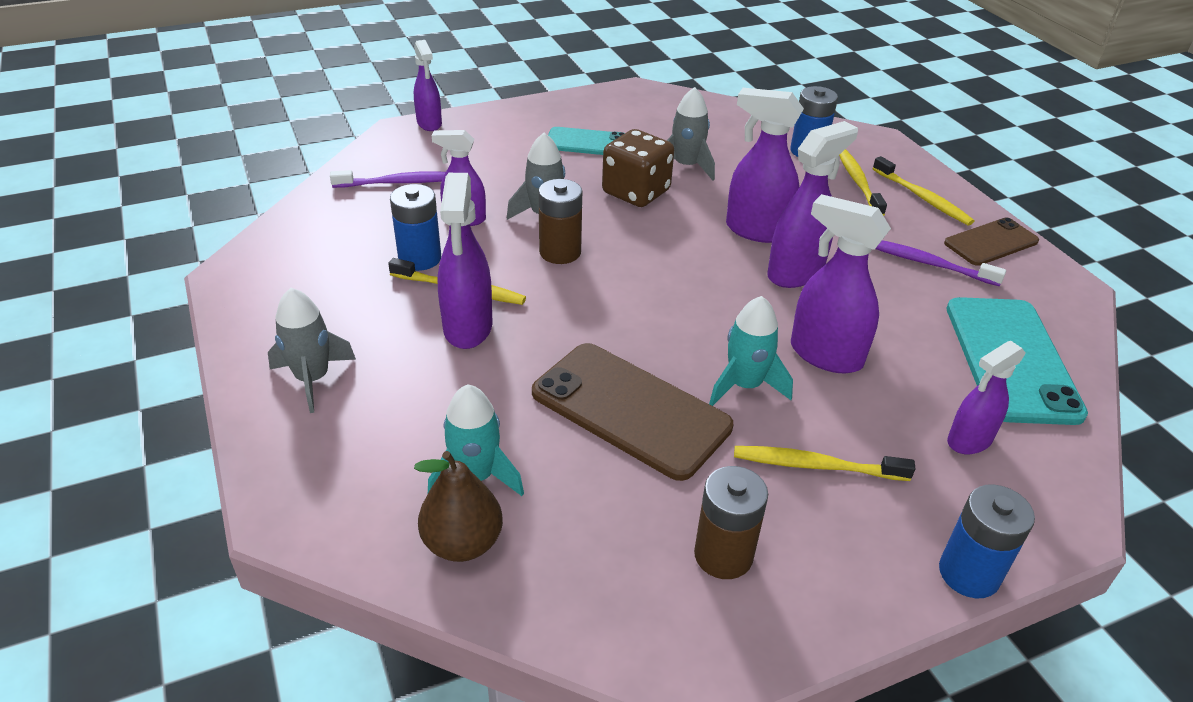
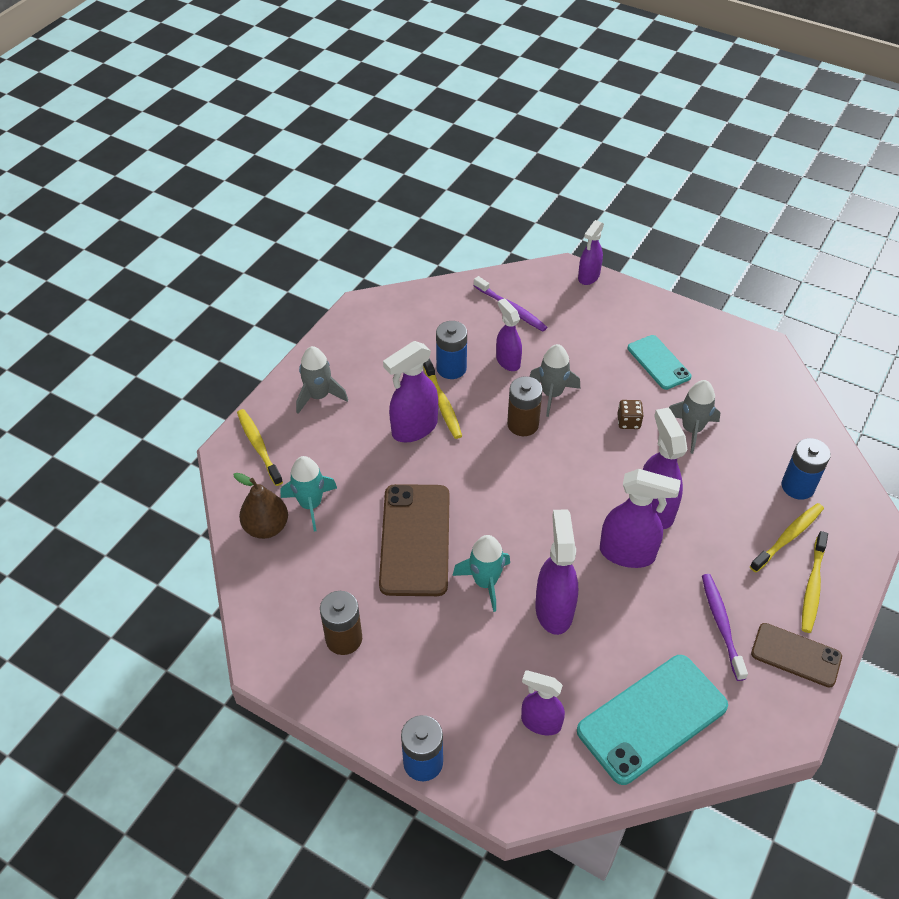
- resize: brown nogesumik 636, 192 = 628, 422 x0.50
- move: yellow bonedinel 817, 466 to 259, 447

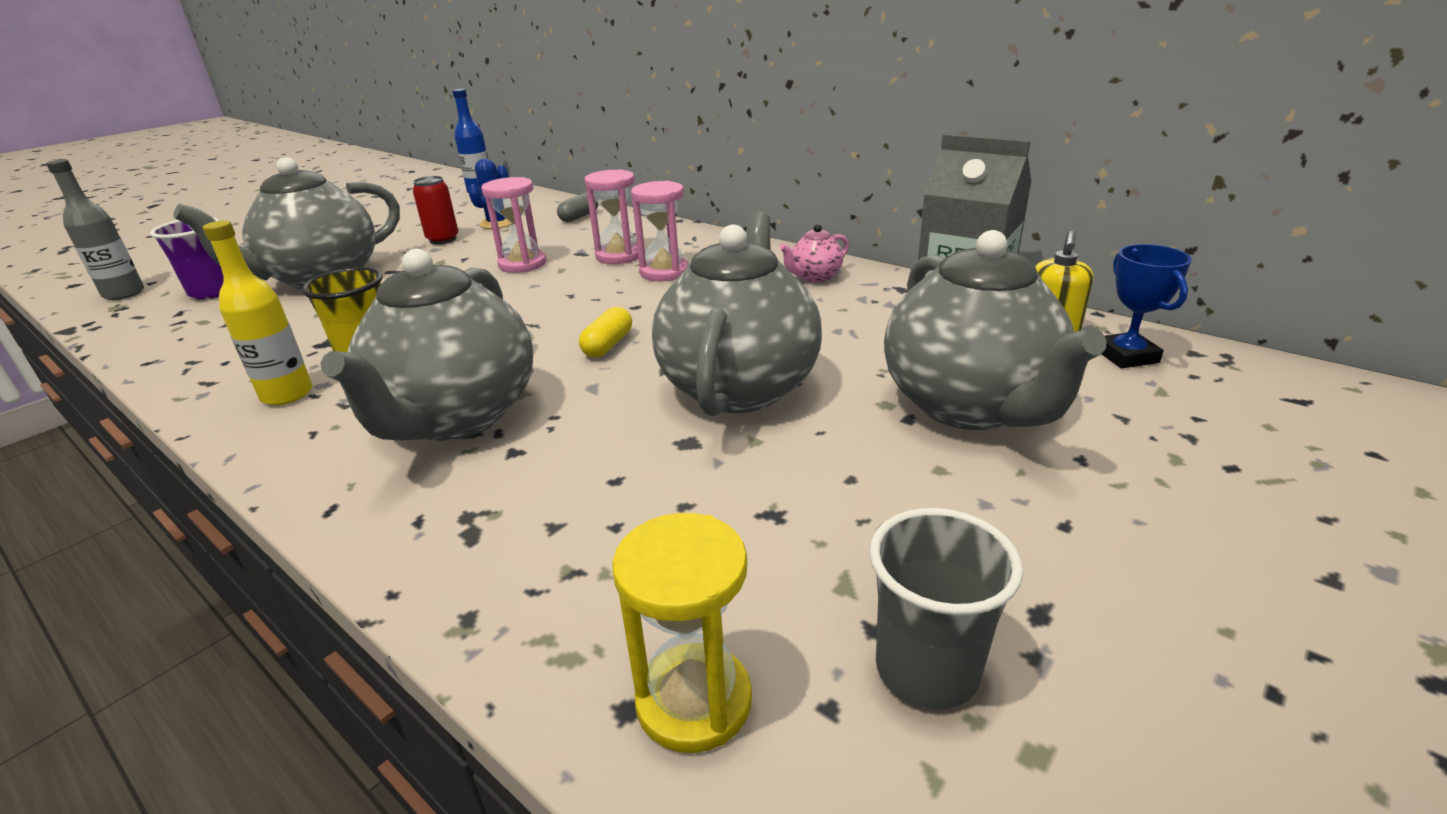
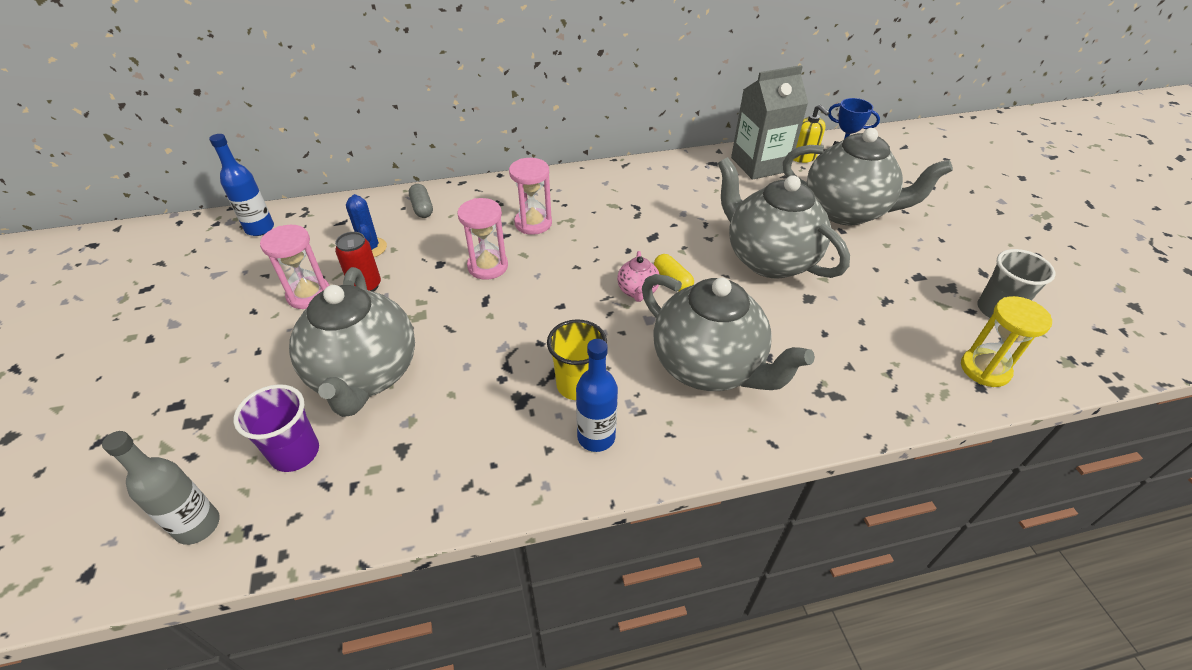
- recolor: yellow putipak 287, 394 to blue putipak 596, 437
- move: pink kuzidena 664, 272 to 309, 295
- move: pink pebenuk 815, 277 to 637, 291

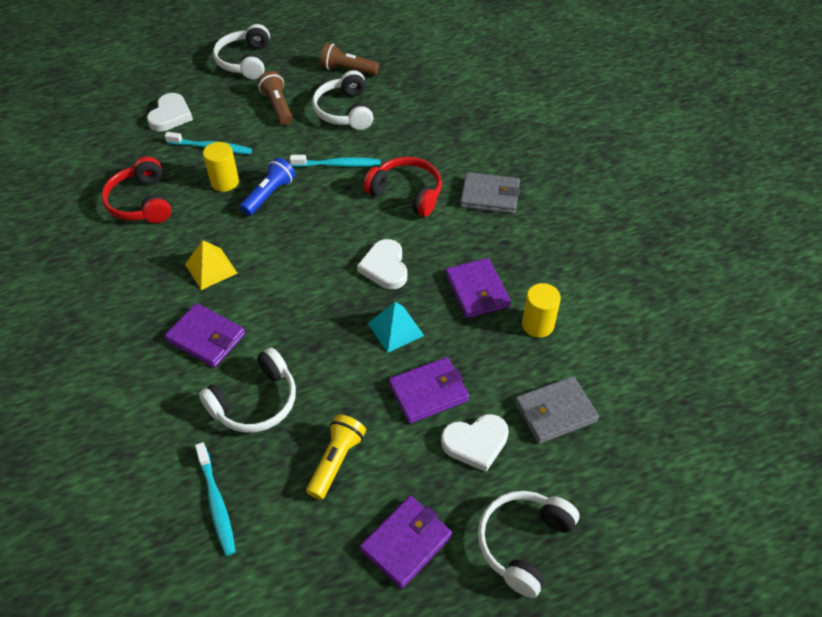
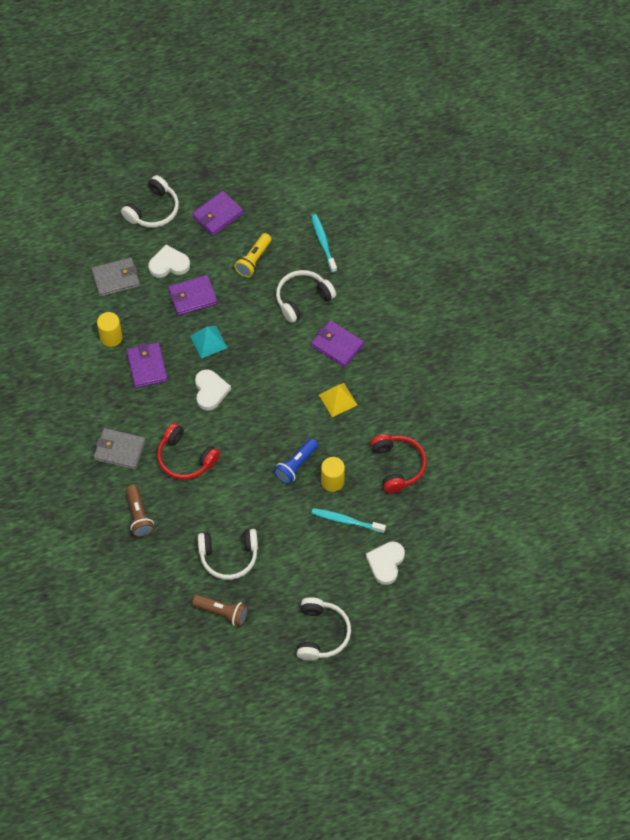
- move: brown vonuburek 278, 106 to 139, 516
- delete: turquoise bonedinel 338, 164
- rotate: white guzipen 345, 111 = 229, 556 90 degrees clockwise

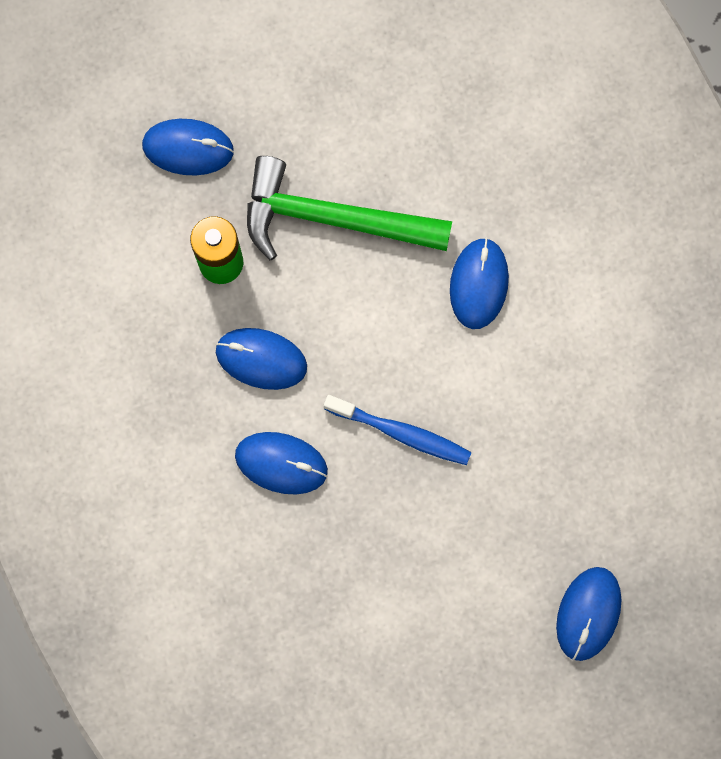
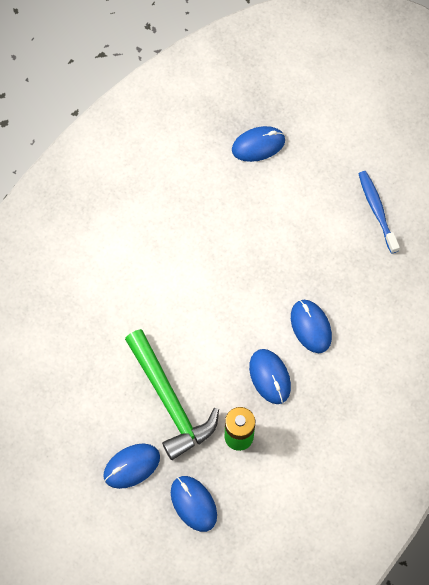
- move: blue bonedinel 401, 433 to 377, 210
- move: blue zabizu 478, 284 to 131, 466

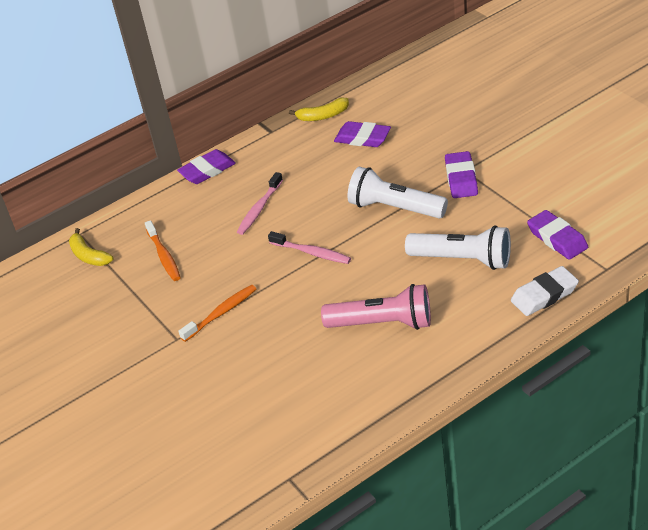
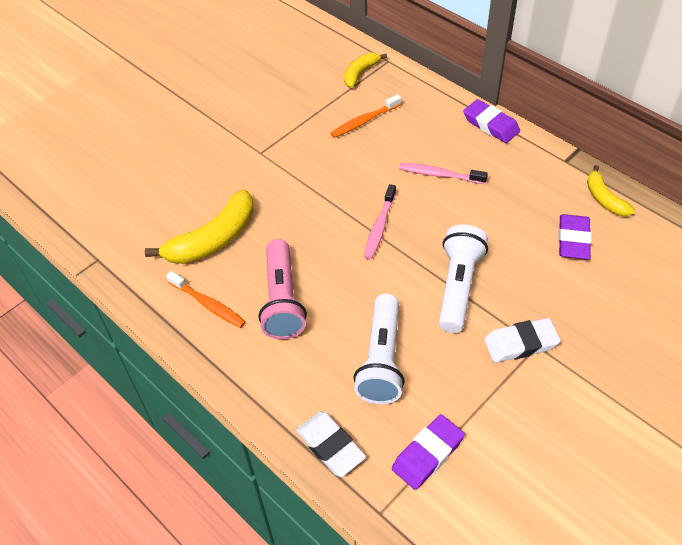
- move: orange bonedinel 221, 313 to 208, 304
- recolor: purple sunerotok 461, 179 to white sunerotok 520, 343
- insert: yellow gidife 213, 239

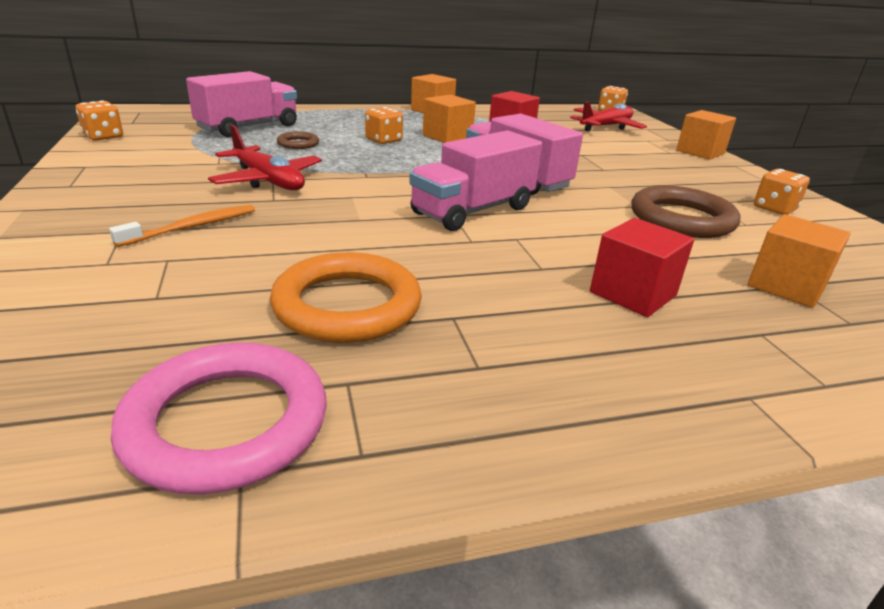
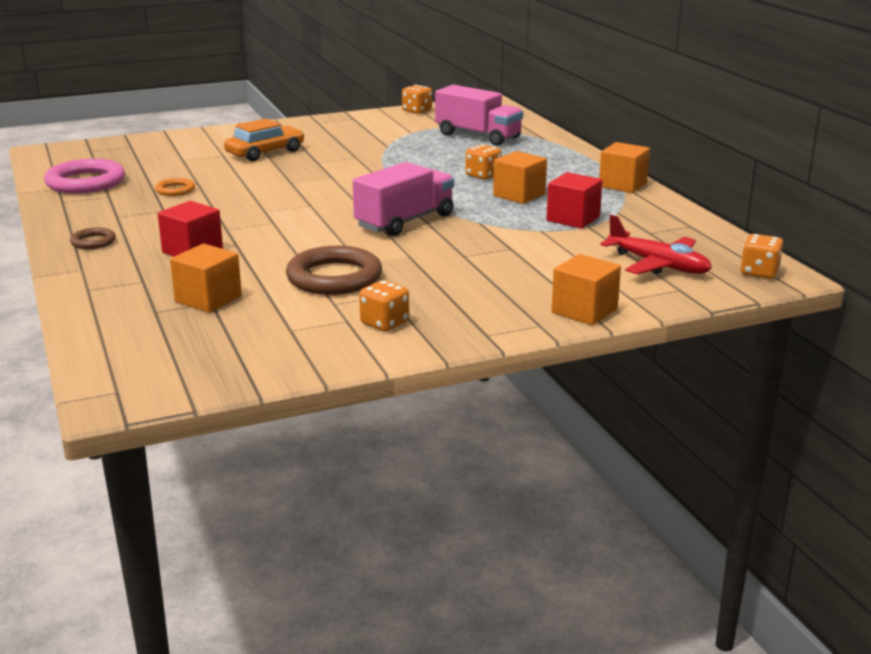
- replace: orange bonedinel 193, 227 to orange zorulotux 265, 152
- delete: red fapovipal 268, 180
- resize: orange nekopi 347, 305 = 175, 190 x0.50
- move: brown nekopi 298, 144 to 93, 242
- delete: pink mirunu 473, 211

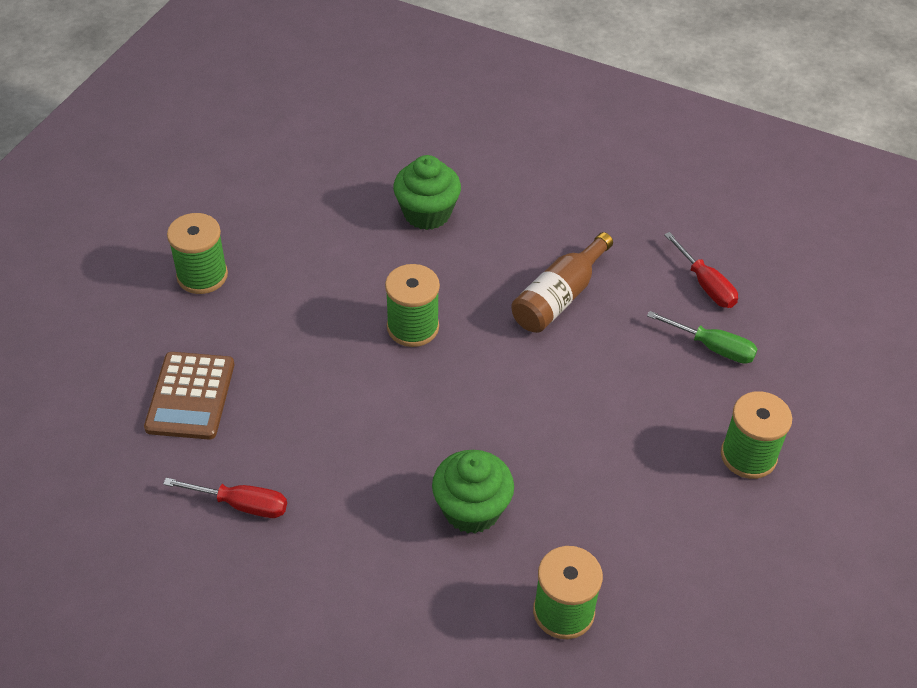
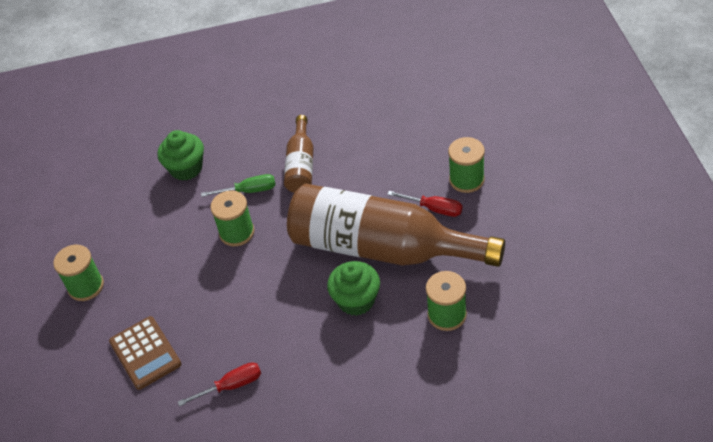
- move: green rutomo 713, 348 to 249, 191
- move: red rutomo 706, 285 to 434, 209
- insert: brown putipak 382, 248

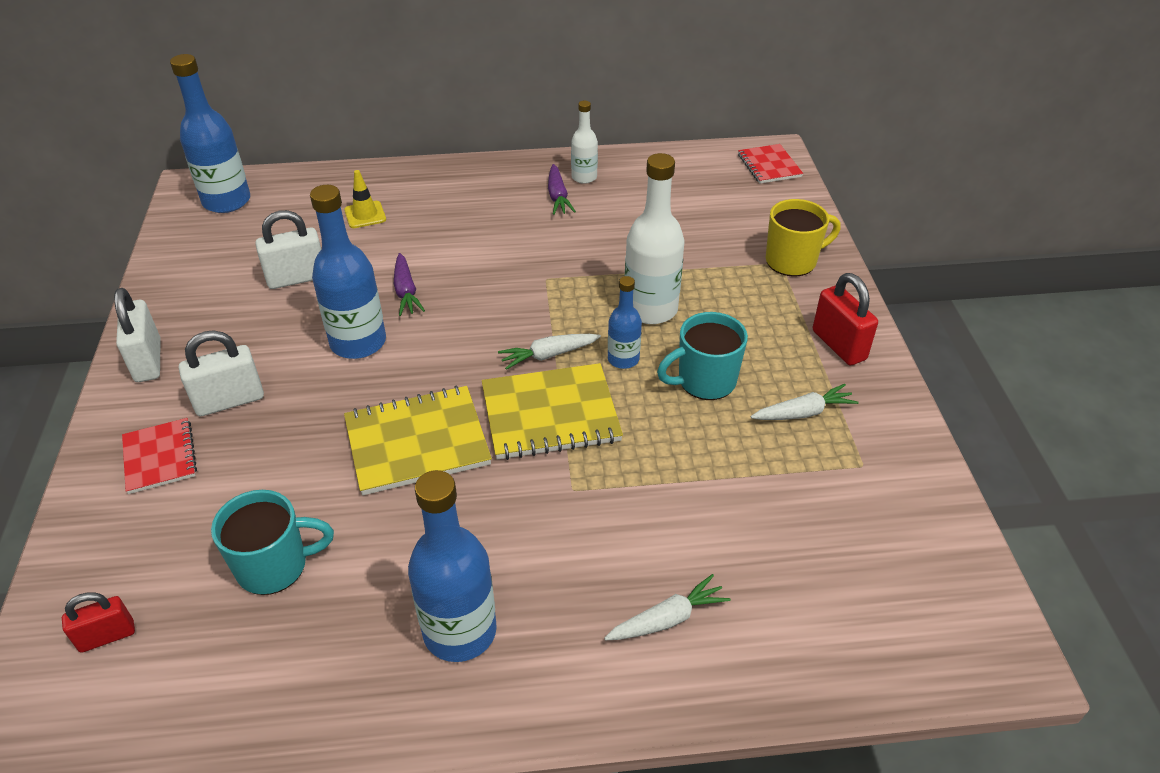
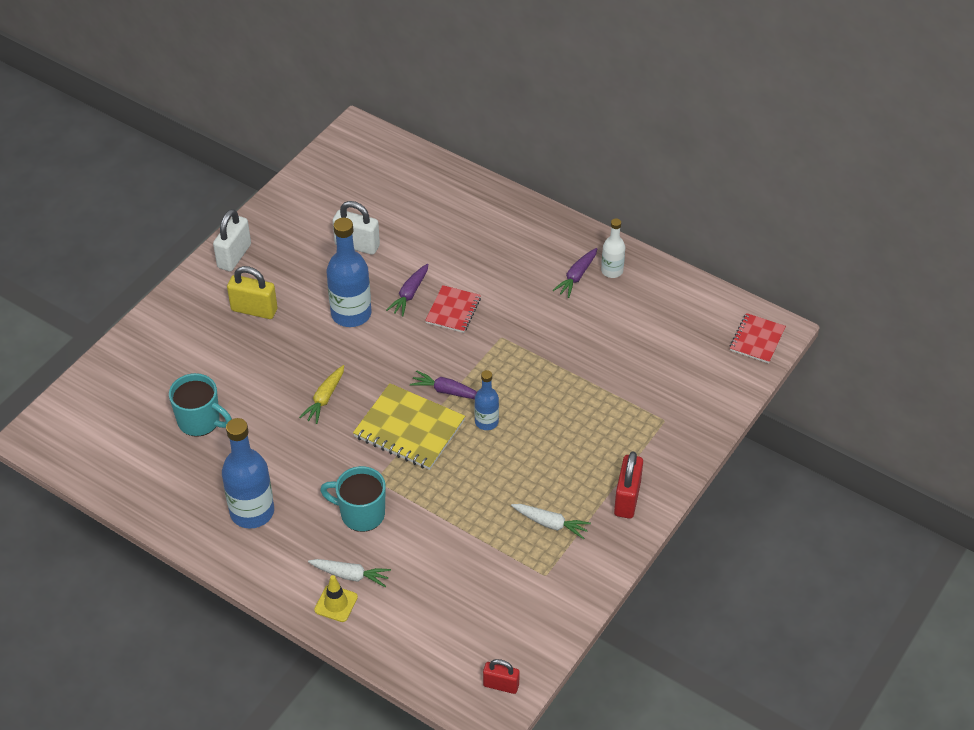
- move: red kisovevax 107, 636 to 501, 685
- move: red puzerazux 160, 457 to 453, 310
- delete: blue putipak 227, 201
- recolor: white kisovevax 229, 401 to yellow kisovevax 254, 310
- move: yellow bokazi 365, 215 to 336, 603
- replace: yellow puzerazux 417, 442 to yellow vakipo 324, 398
- recolor: white vakipo 549, 355 to purple vakipo 447, 391
- delete: white putipak 650, 309
- move: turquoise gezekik 704, 381 to 361, 514
- delete: yellow gezekik 792, 261

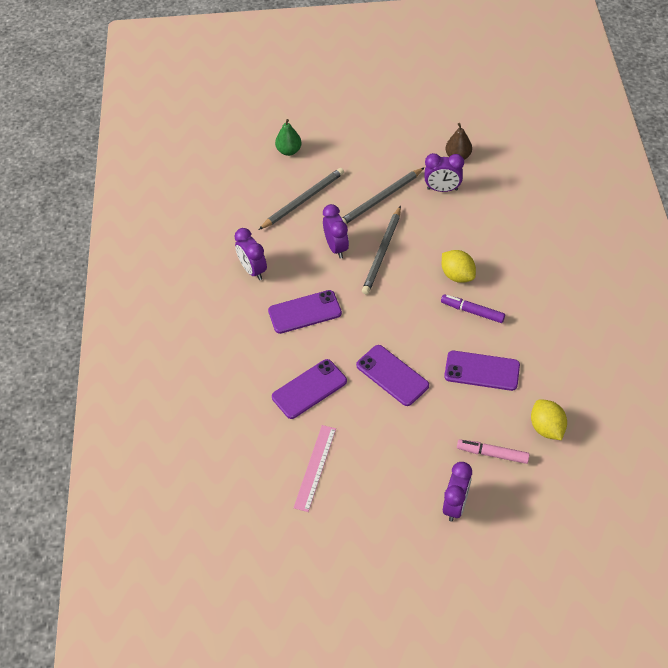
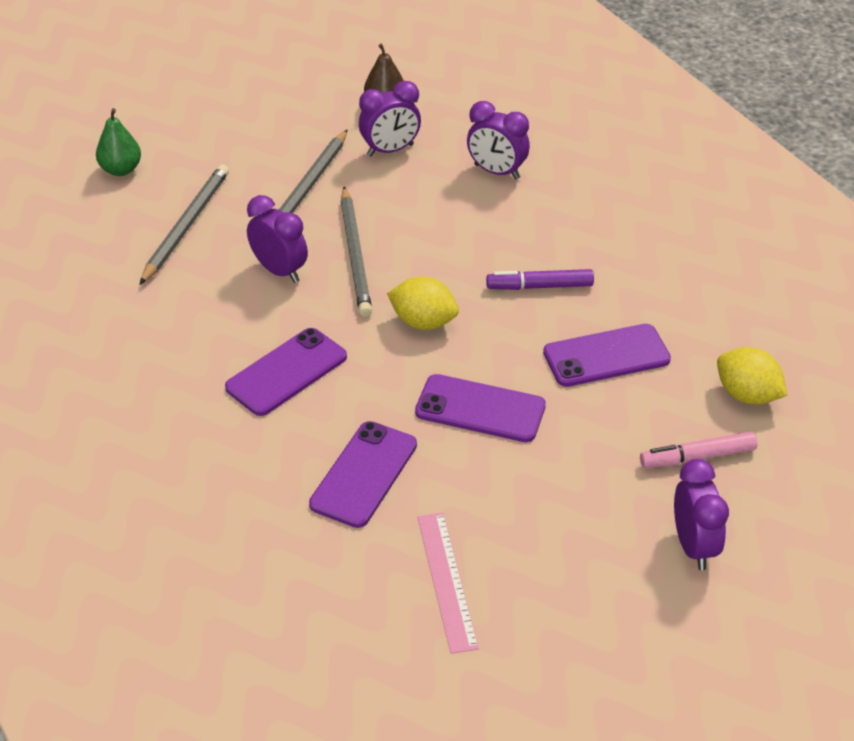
- move: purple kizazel 253, 270 to 496, 172
- move: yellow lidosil 457, 275 to 423, 322

